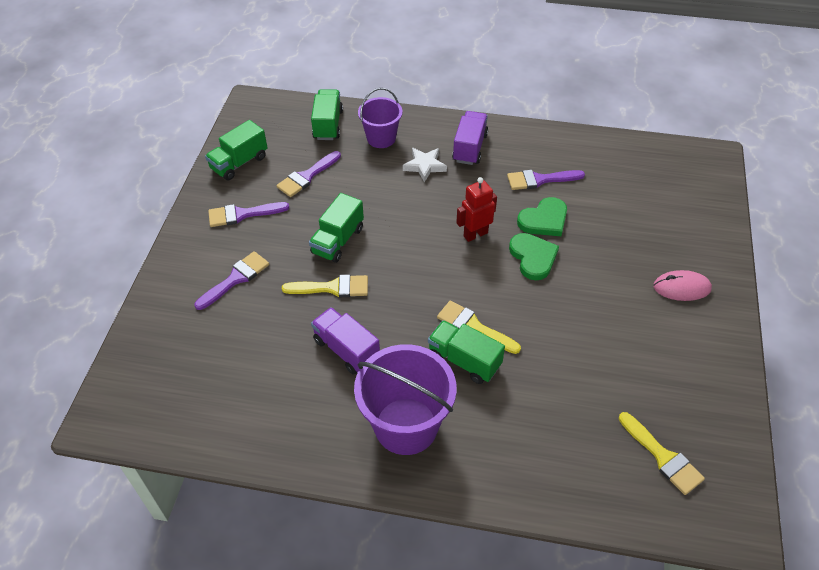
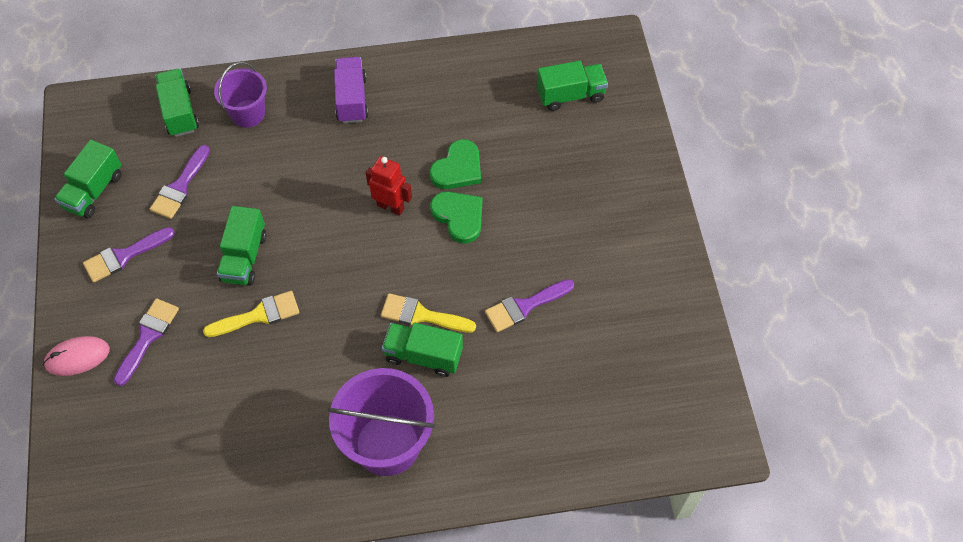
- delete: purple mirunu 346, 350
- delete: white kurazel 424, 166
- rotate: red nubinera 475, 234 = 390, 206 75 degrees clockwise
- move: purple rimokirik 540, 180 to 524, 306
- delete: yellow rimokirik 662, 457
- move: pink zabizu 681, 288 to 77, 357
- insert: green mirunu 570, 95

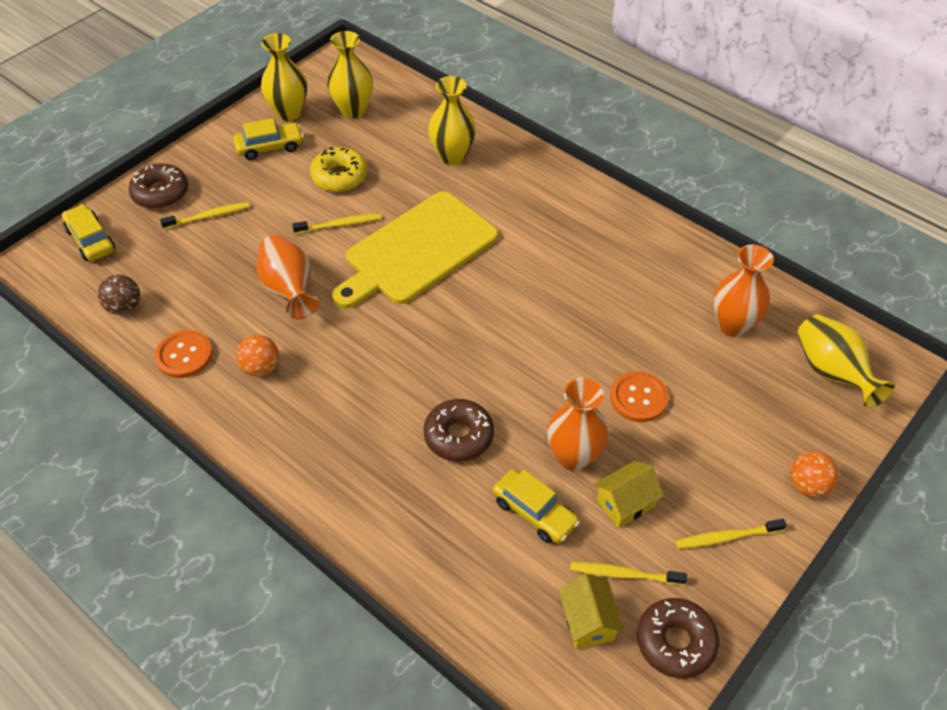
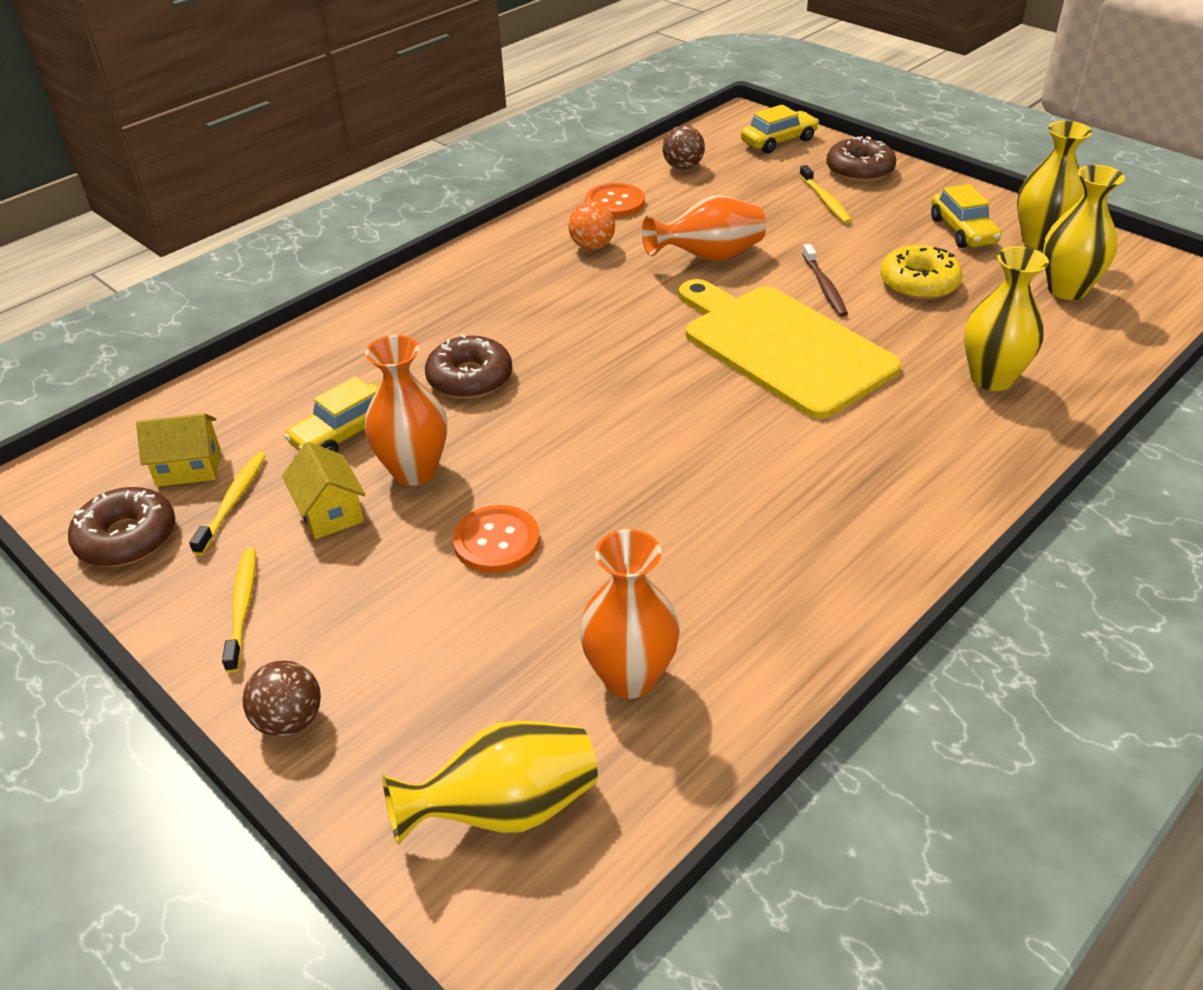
- recolor: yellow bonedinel 340, 225 to brown bonedinel 824, 287
- recolor: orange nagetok 808, 485 to brown nagetok 290, 721

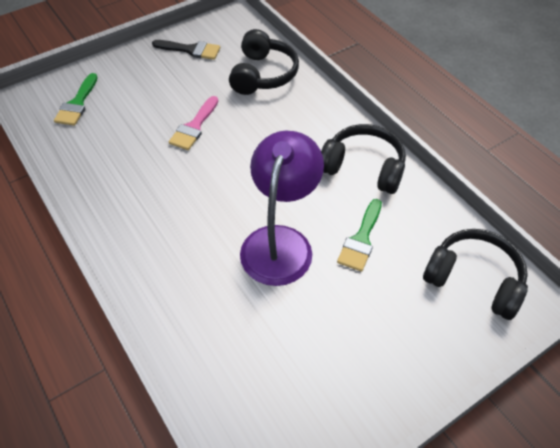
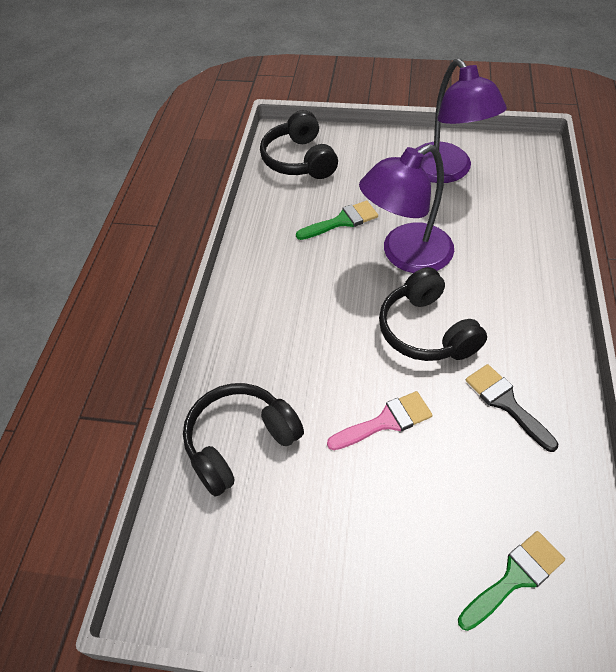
- move: black rimokirik 191, 50 to 506, 403
- move: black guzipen 363, 167 to 426, 331
- insert: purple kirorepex 446, 172

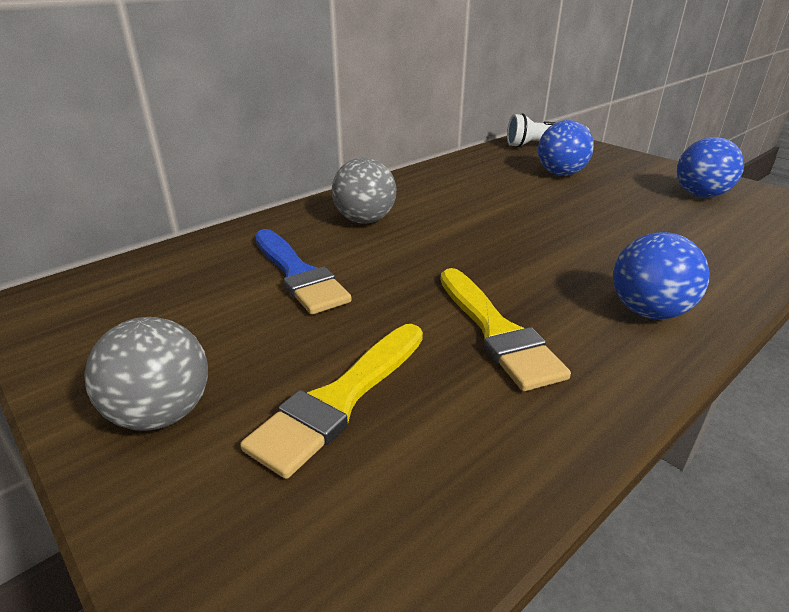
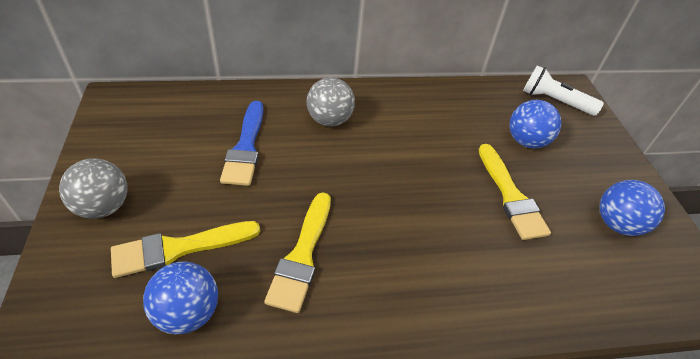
- move: blue nagetok 648, 311 to 188, 313
- insert: yellow rimokirik 510, 196

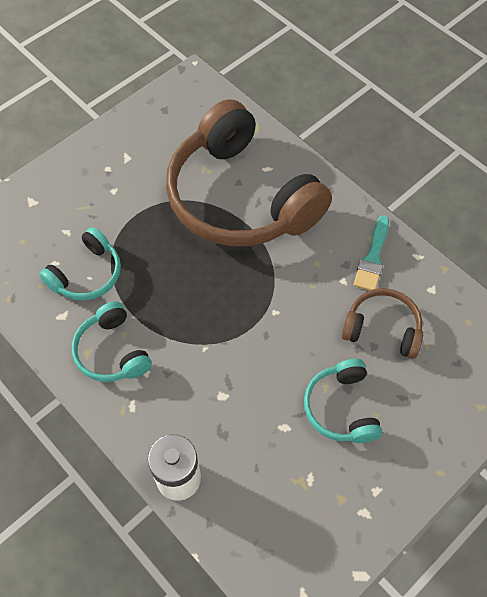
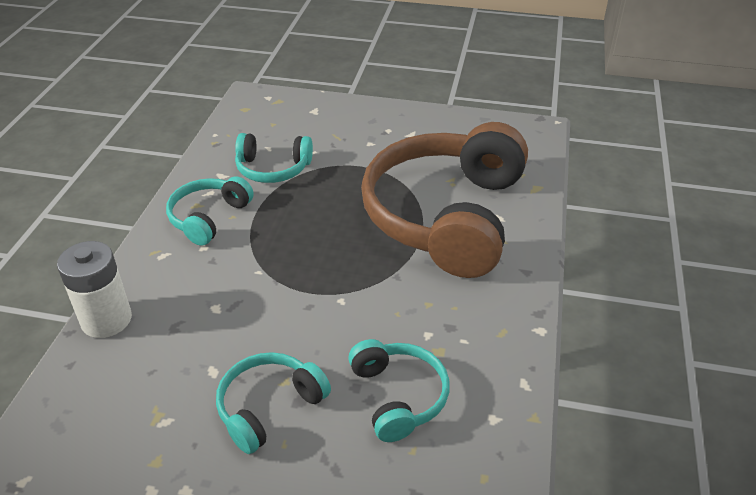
- recolor: brown guzipen 382, 328 to turquoise guzipen 398, 396
- delete: turquoise rimokirik 372, 257

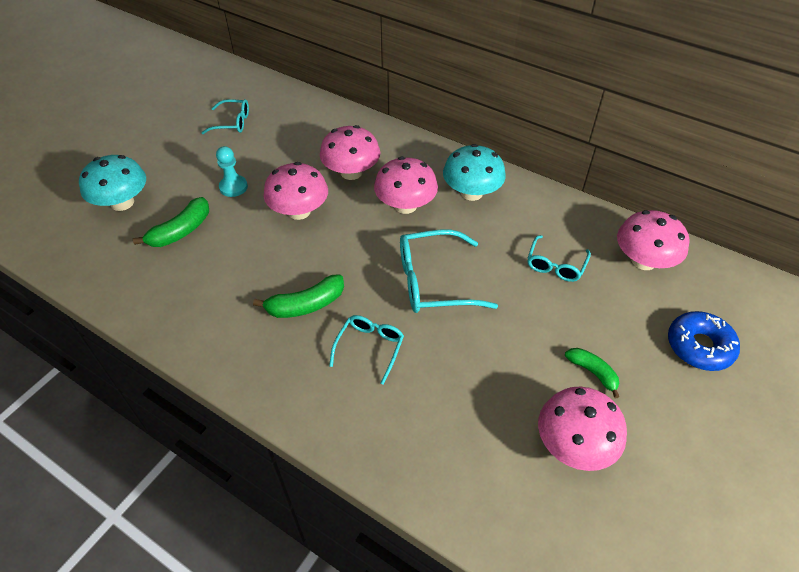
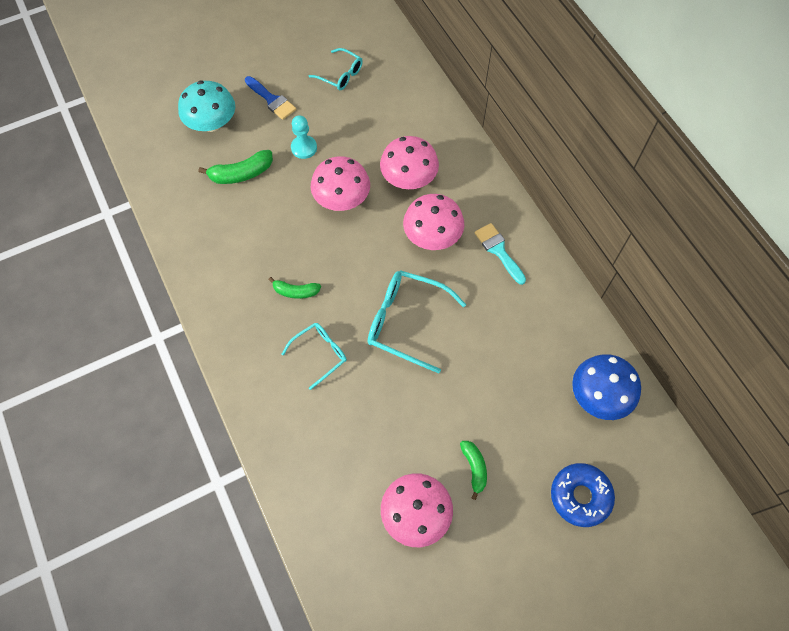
- resize: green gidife 306, 305 = 295, 291 x0.66
- replace: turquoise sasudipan 471, 193 to turquoise rimokirik 498, 250
- delete: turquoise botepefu 555, 265
- recolor: pink sasudipan 643, 261 to blue sasudipan 599, 395
- insert: blue rimokirik 272, 100

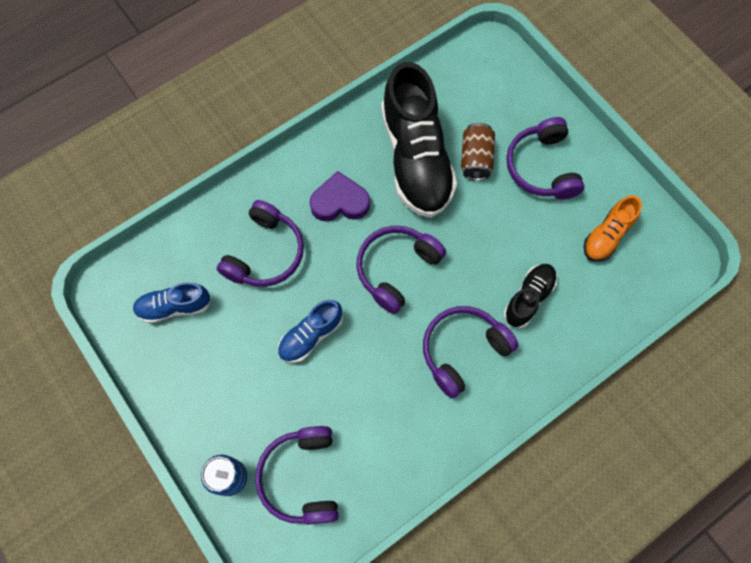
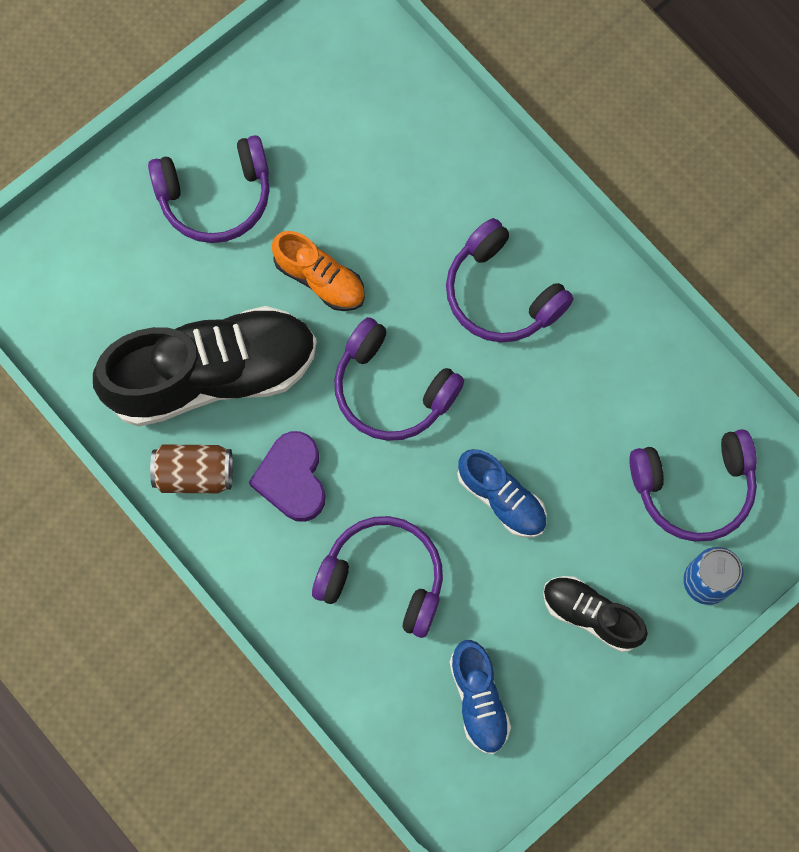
- move: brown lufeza 475, 159 to 194, 474
- move: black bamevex 528, 298 to 591, 615
- move: orange bamevex 607, 235 to 320, 279

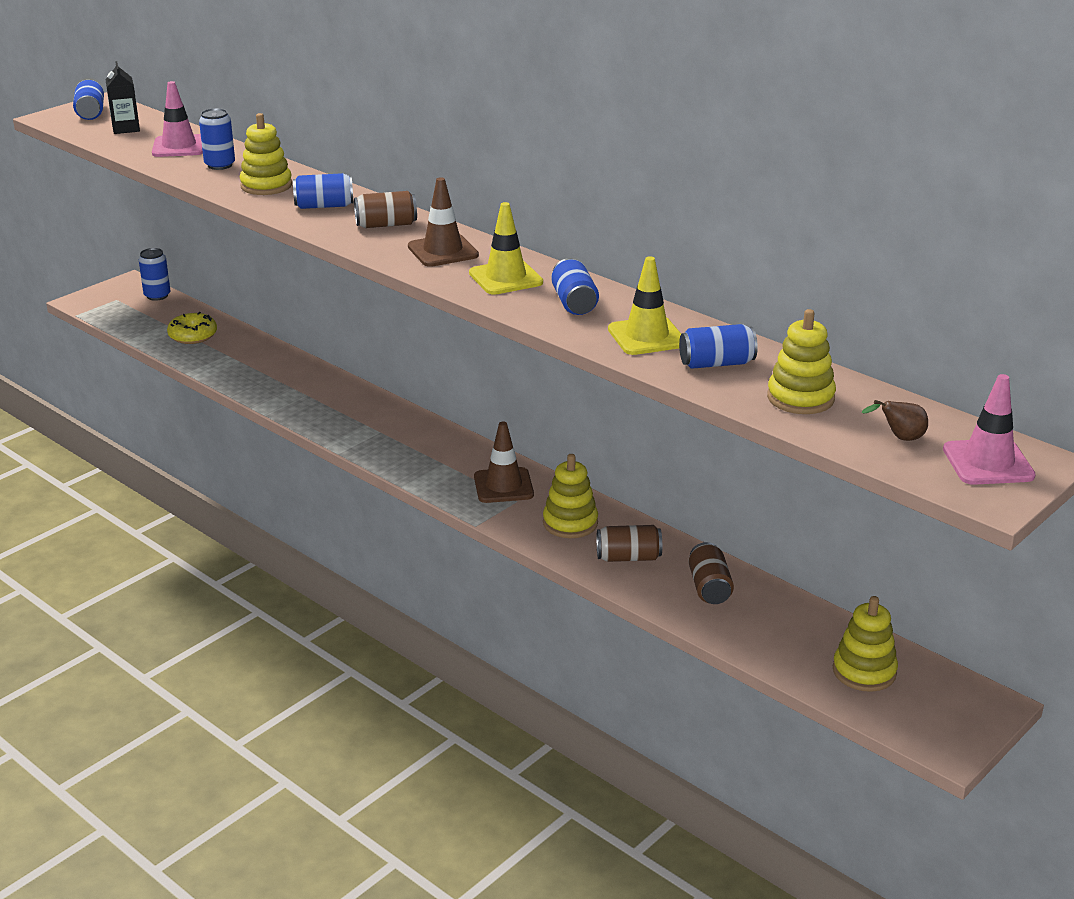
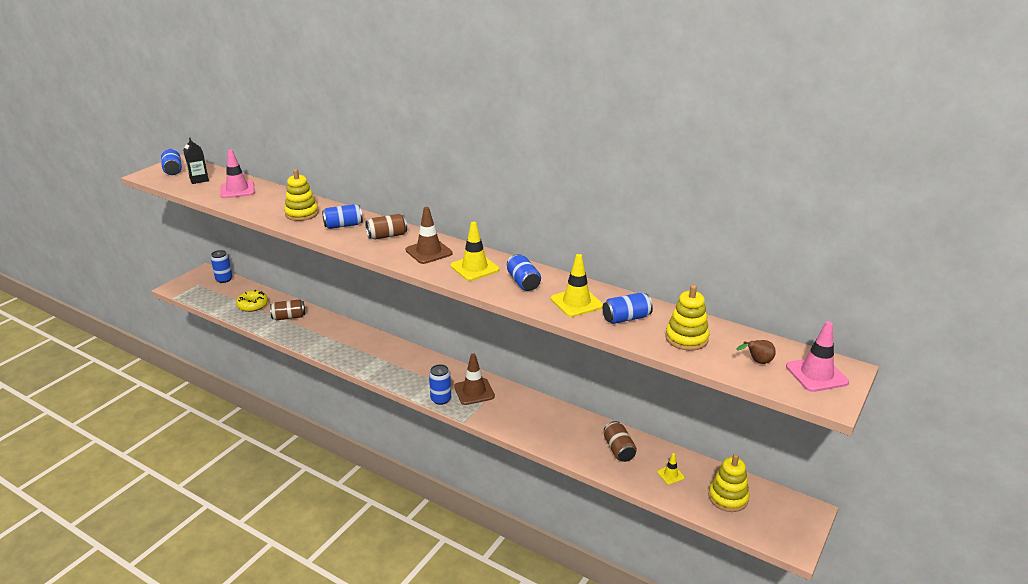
- move: blue lufeza 220, 165 to 441, 399
- delete: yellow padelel 570, 523
- move: brown lufeza 628, 557 to 289, 317
- insert: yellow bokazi 670, 475

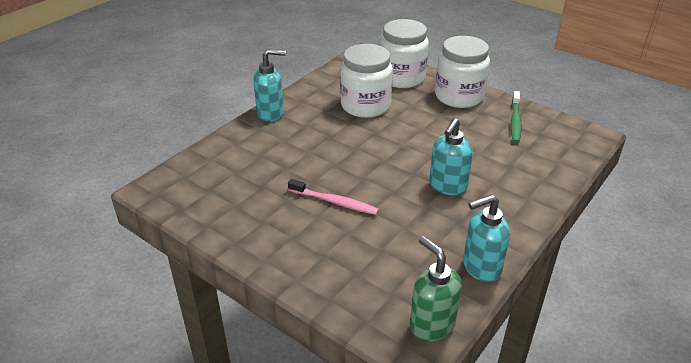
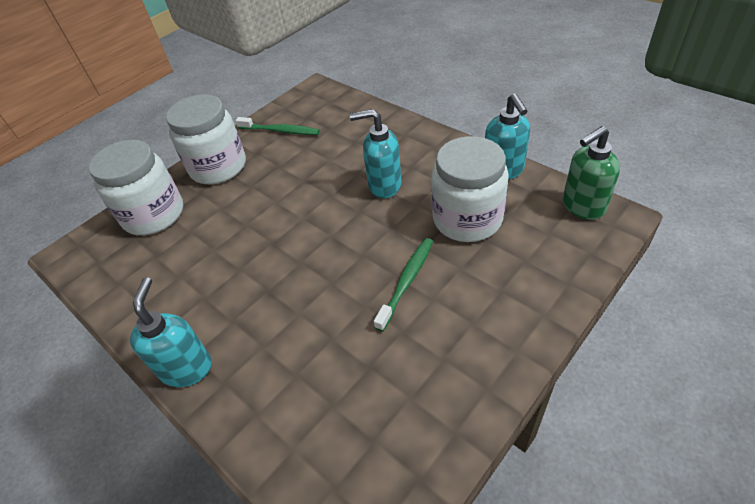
- recolor: pink bonedinel 335, 202 to green bonedinel 406, 281
- move: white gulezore 365, 105 to 467, 219
- rotate: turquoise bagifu 447, 186 = 384, 185 150 degrees clockwise

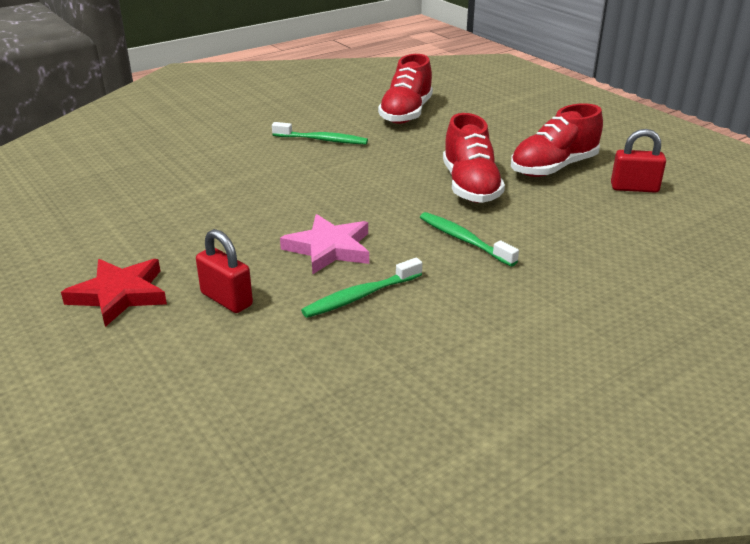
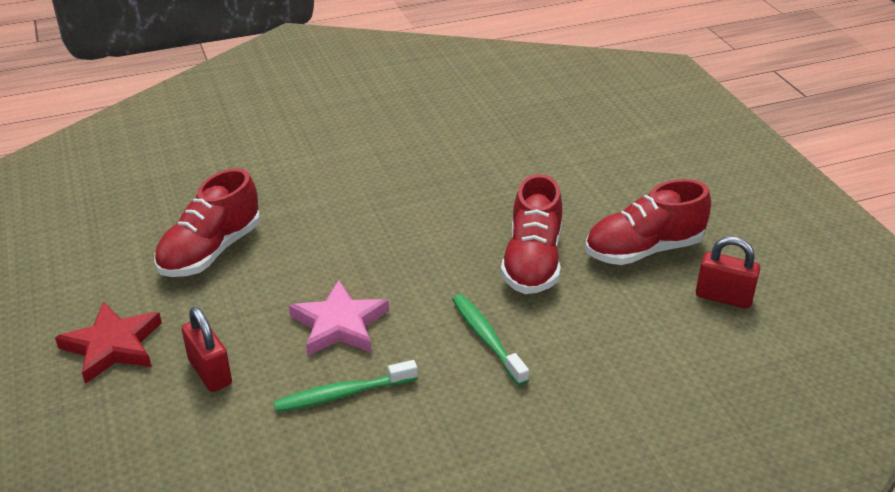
- delete: green bonedinel 322, 140
- move: red bamevex 406, 113 to 211, 251

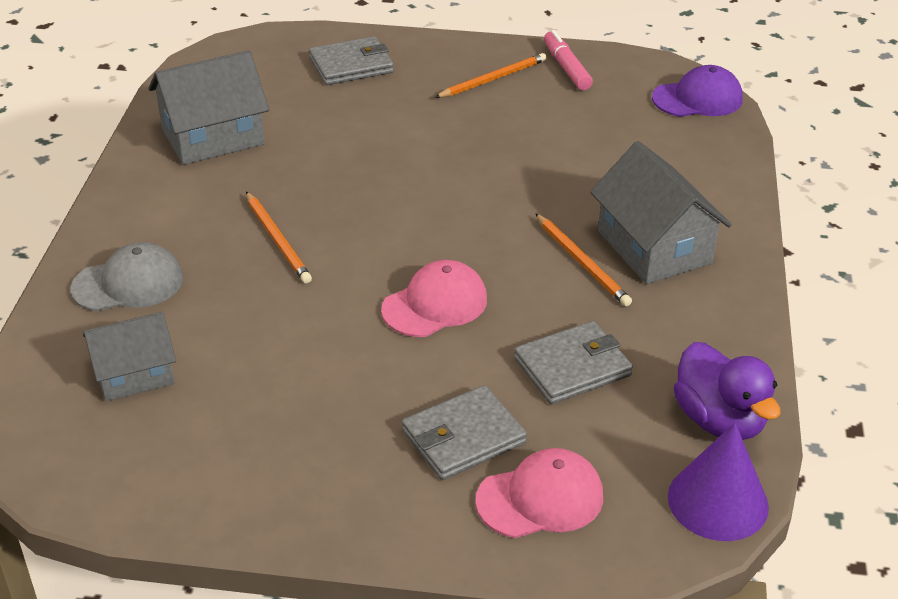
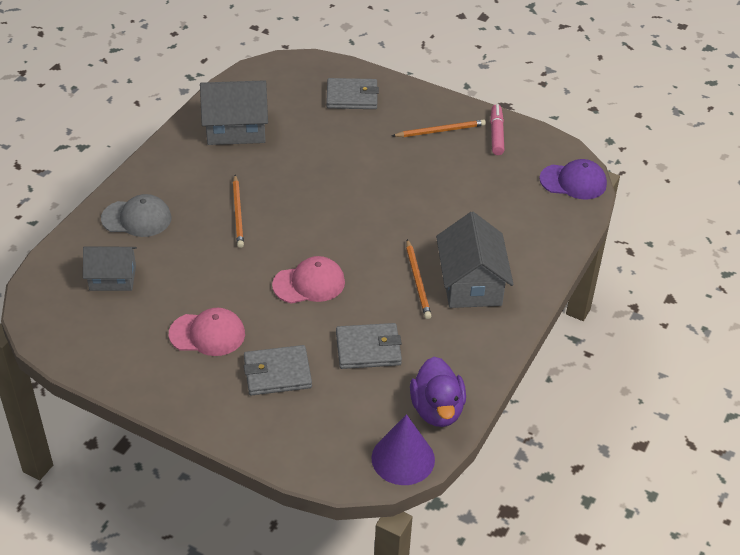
- move: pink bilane 540, 498 to 207, 334

